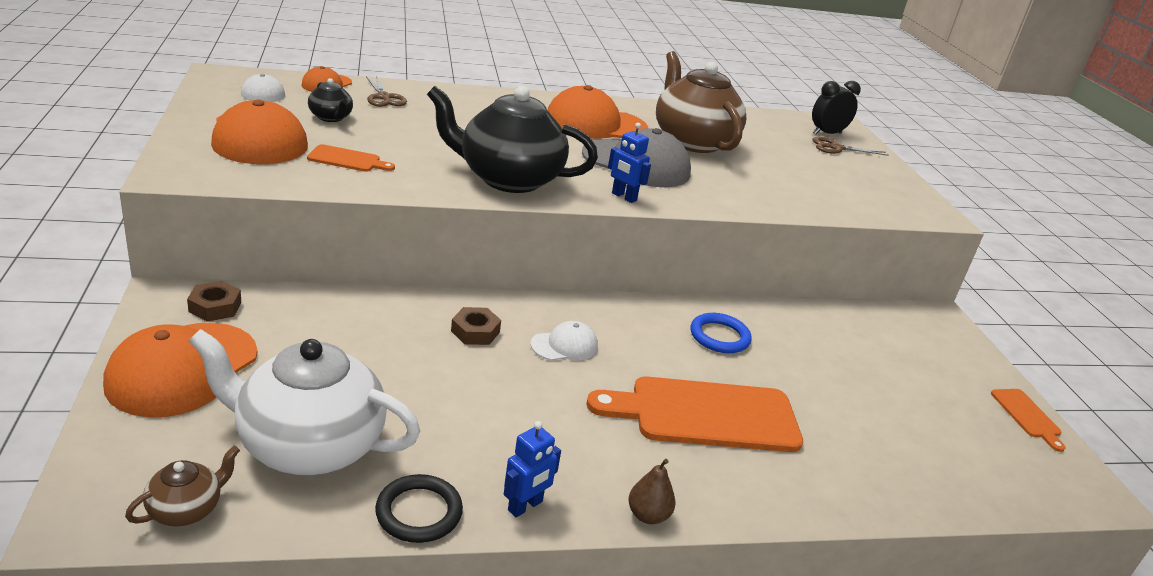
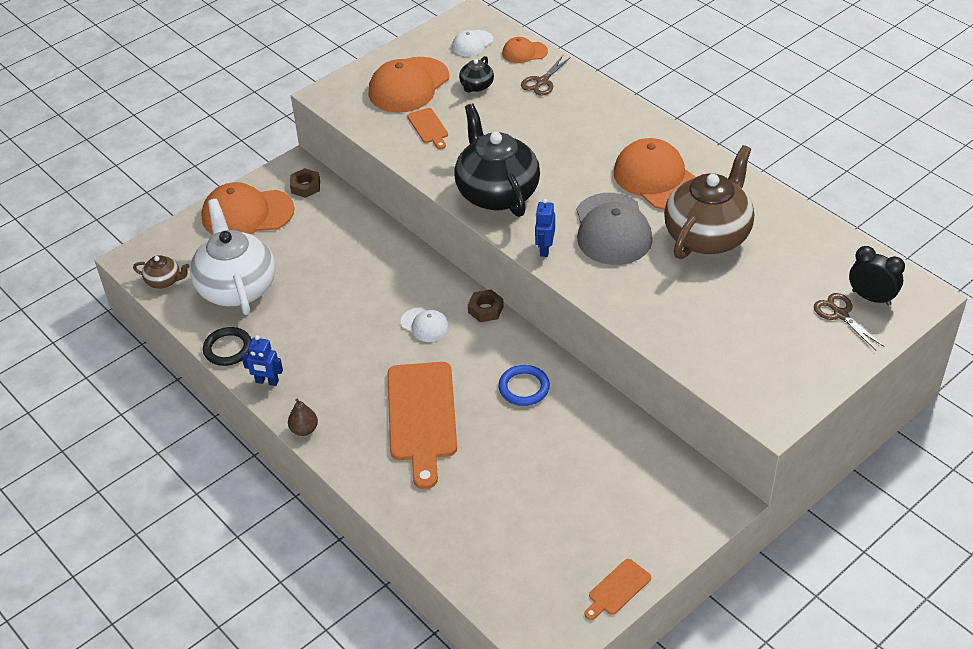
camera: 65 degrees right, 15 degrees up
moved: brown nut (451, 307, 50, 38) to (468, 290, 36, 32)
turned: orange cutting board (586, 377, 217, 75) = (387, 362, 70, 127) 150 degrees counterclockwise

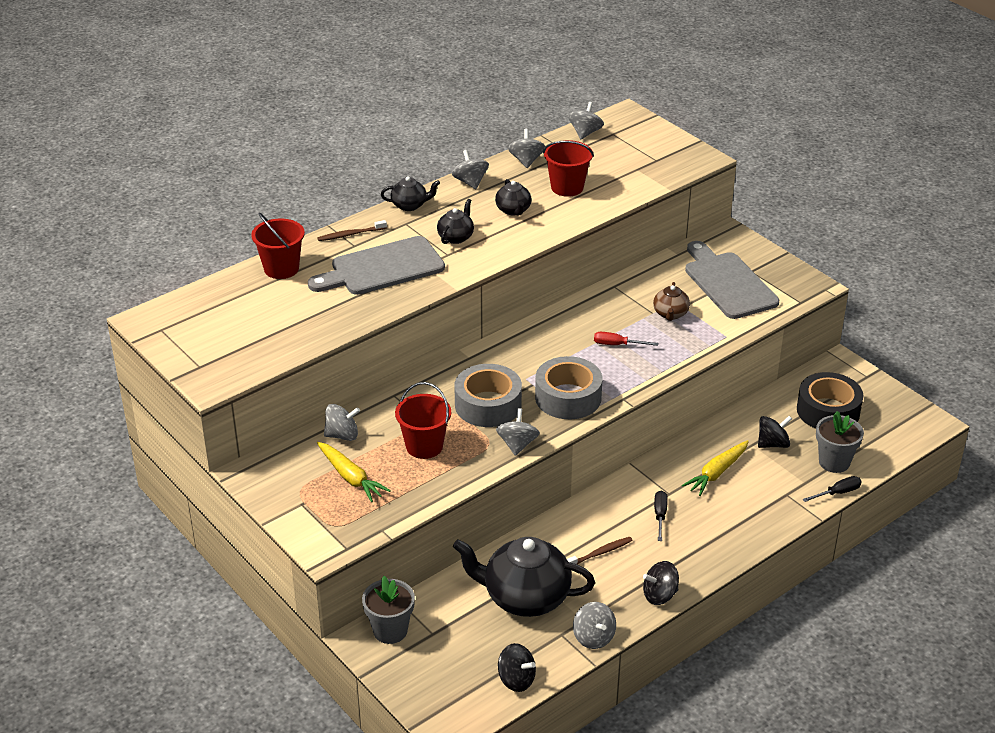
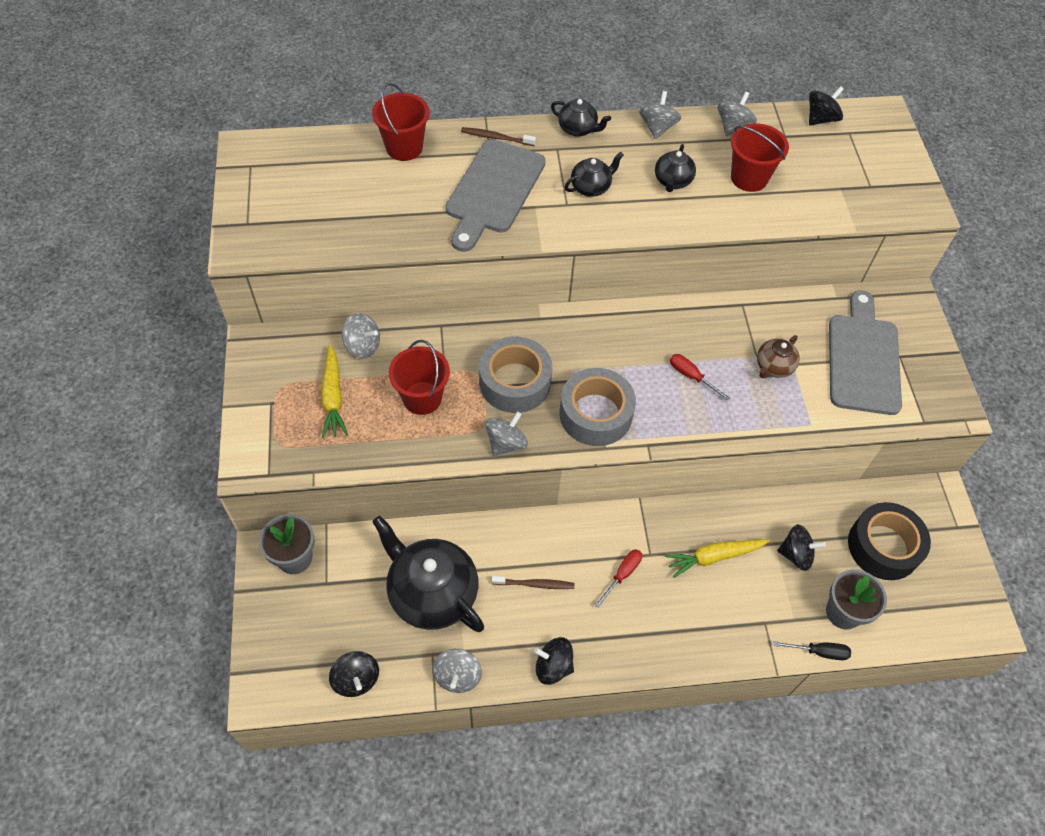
camera: 30 degrees right, 20 degrees up
recoloured: grey spinning top (568, 102, 36, 37) to black spinning top (809, 86, 35, 39); black screwdriver (654, 490, 14, 51) to red screwdriver (595, 549, 47, 59)
turned: grey cutting board (308, 236, 137, 59) = (446, 139, 100, 113) 75 degrees counterclockwise

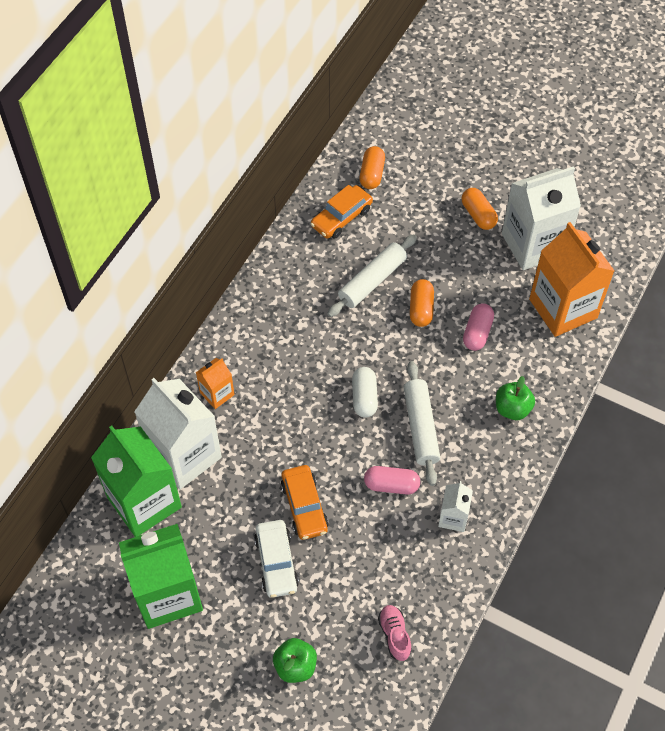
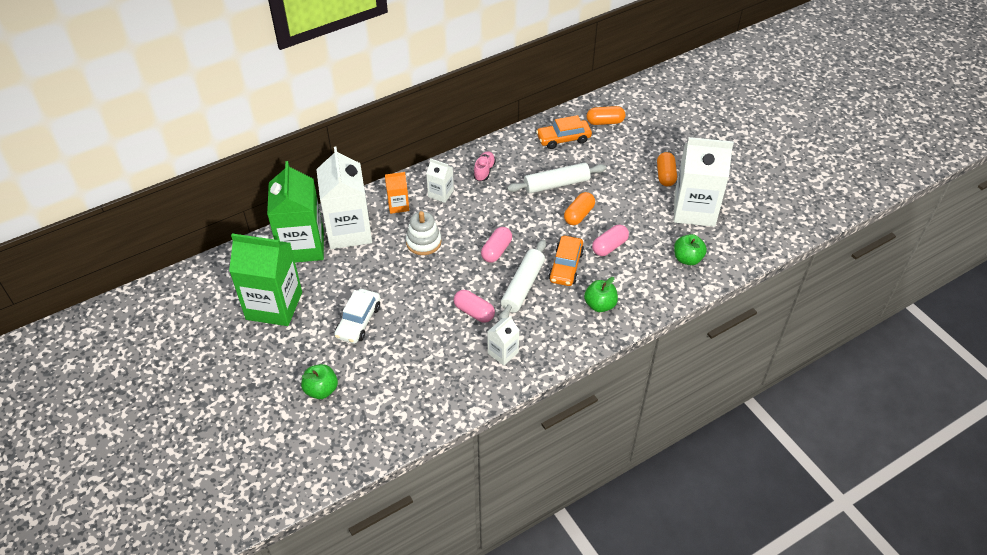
camera: 30 degrees right, 10 degrees down
added: white stacking toy (406, 211, 35, 44); white carton (426, 158, 28, 45)
moved: orange car (281, 465, 47, 75) to (549, 236, 35, 50); pink shoe (378, 605, 34, 56) to (473, 151, 23, 30)
replaced: orange carton (529, 222, 86, 115) to green apple (674, 234, 33, 31)
recoloured: white capsule (352, 367, 26, 50) to pink capsule (481, 227, 31, 36)
turned: orange capsule (359, 146, 26, 43) = (587, 106, 38, 19) 45 degrees clockwise

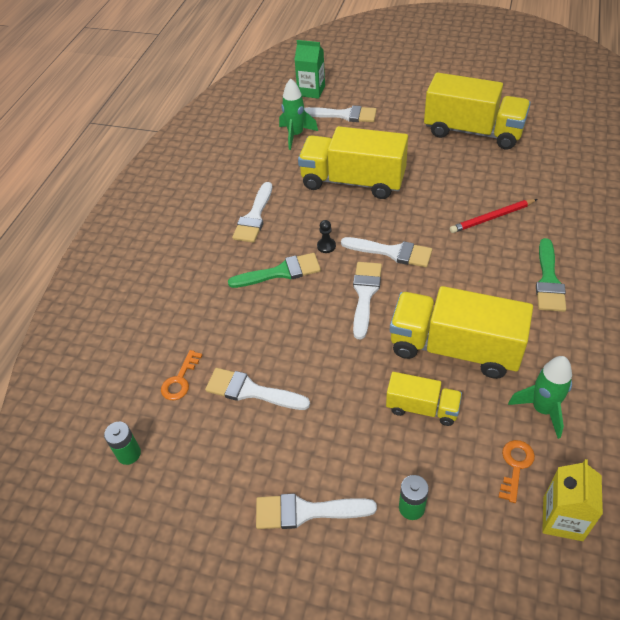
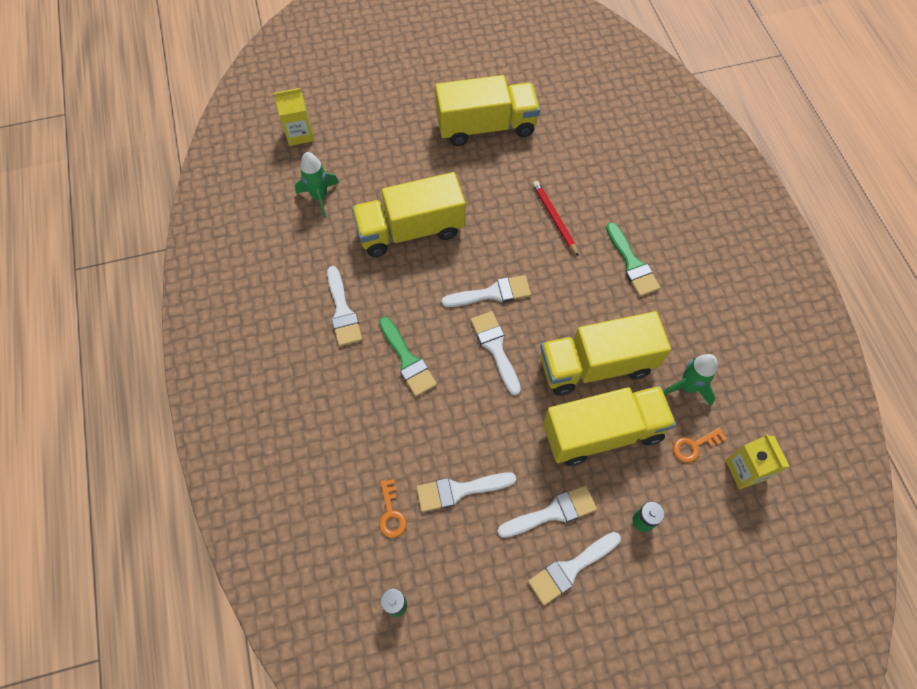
camera: 35 degrees left, 15 degrees up
removed: black pawn (317, 220, 19, 33)
moved: white brush (304, 106, 73, 16) to (497, 485, 100, 53)
recoloured: green carton (295, 40, 30, 59) to yellow carton (273, 88, 41, 58)
turned: green brush (228, 253, 93, 35) = (379, 317, 58, 80) 105 degrees clockwise; red pencil (450, 199, 87, 34) = (533, 181, 46, 76) 120 degrees clockwise; orange key (498, 440, 37, 63) = (673, 427, 54, 36) 105 degrees counterclockwise
resized: yellow truck (386, 372, 76, 54) = (543, 386, 133, 80) x1.91

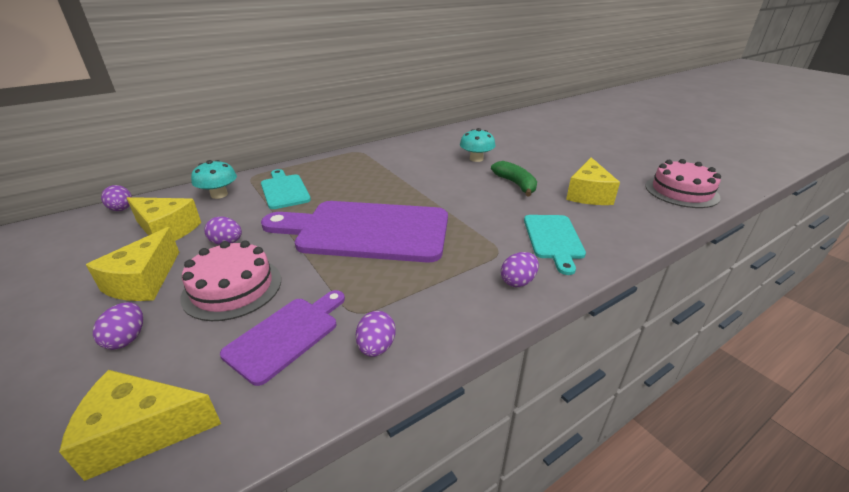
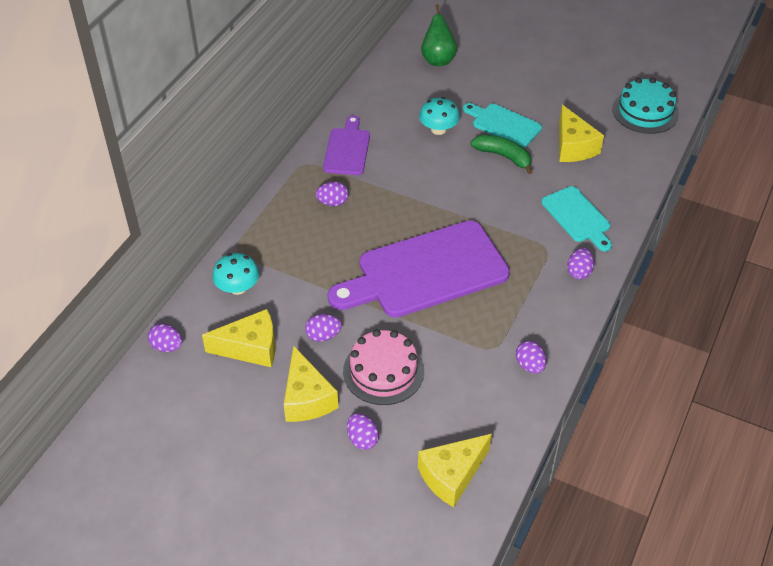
camera: 30 degrees left, 15 degrees up
added: purple egg (316, 182, 33, 24); green pear (421, 4, 36, 62)
moved: purple cutting board (220, 290, 125, 96) to (323, 116, 47, 59); turquoise cutting board (261, 169, 50, 40) to (463, 103, 79, 45)
recoloured: pink cake (645, 159, 76, 49) to turquoise cake (612, 78, 67, 56)

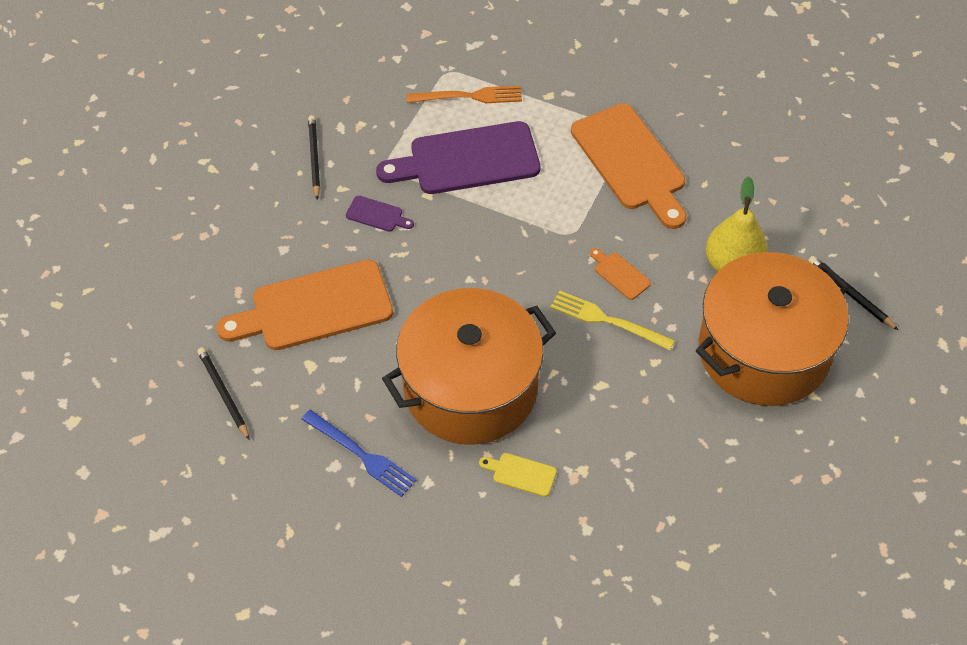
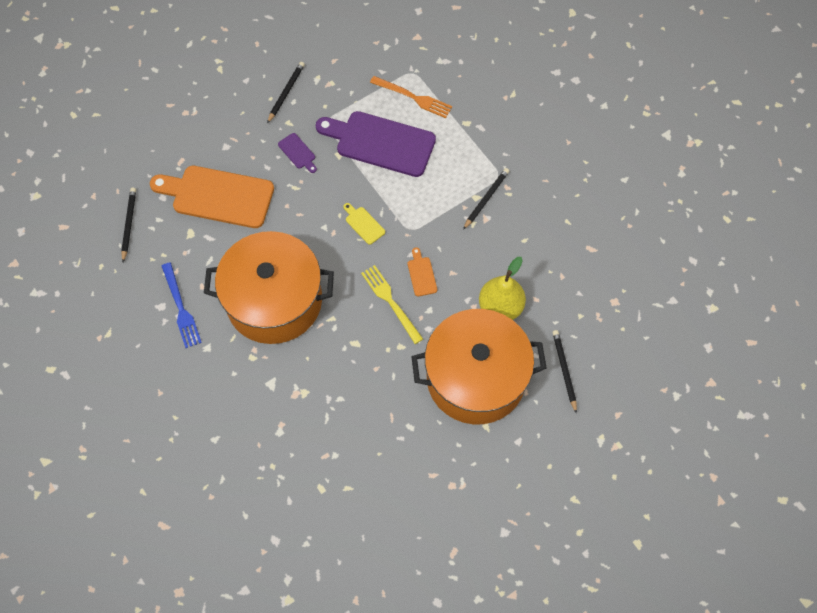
camera: 30 degrees right, 10 degrees up
moved: yellow cutting board (479, 453, 78, 44) to (343, 203, 42, 42)
replaced: orange cutting board (571, 103, 115, 126) to black pencil (463, 168, 46, 62)

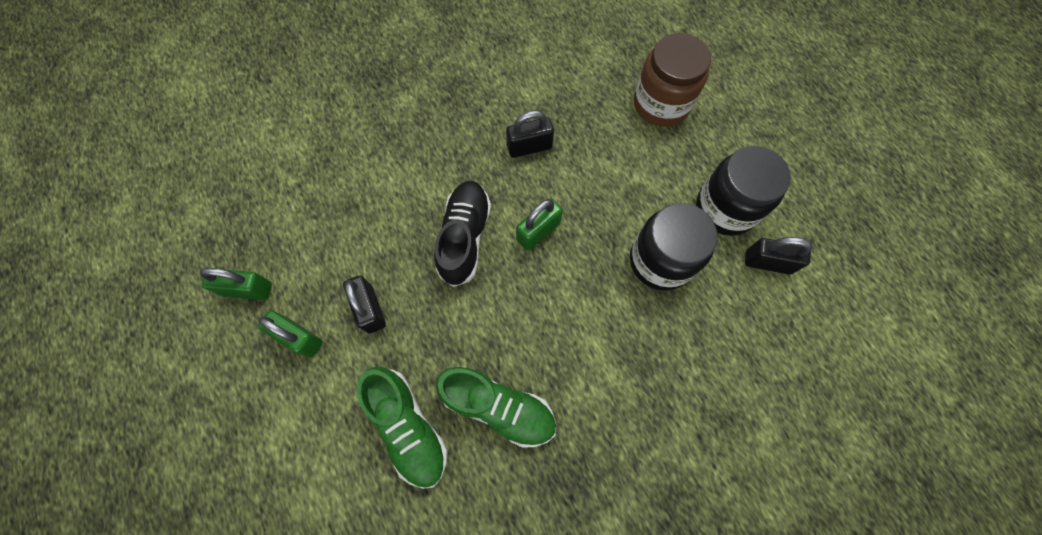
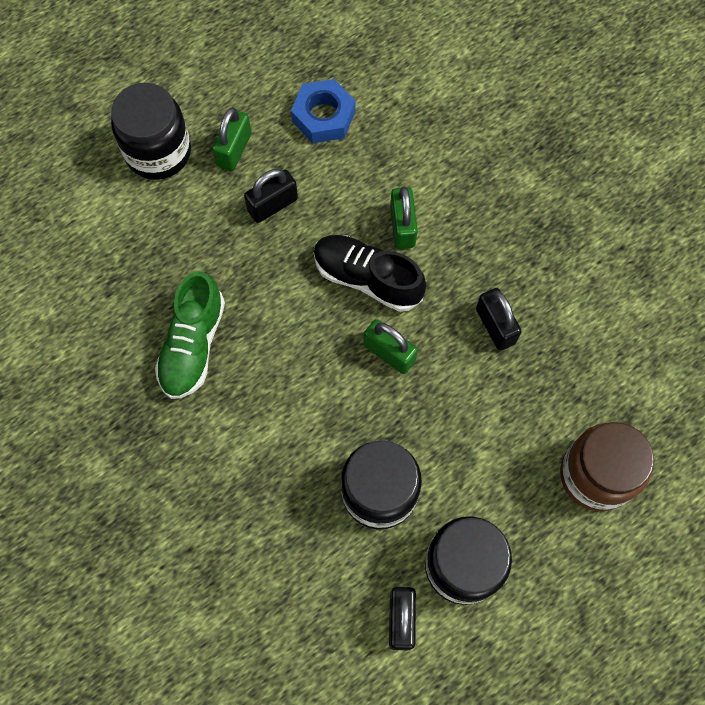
camera: 80 degrees right, 0 degrees up
removed: green shoe (357, 367, 91, 122)
added: black jar (111, 83, 80, 97); blue nut (291, 79, 64, 64)
moved: green padlock (200, 268, 72, 32) to (390, 186, 28, 63)
turned: black shoe (434, 181, 57, 106) = (314, 235, 112, 77) 150 degrees counterclockwise

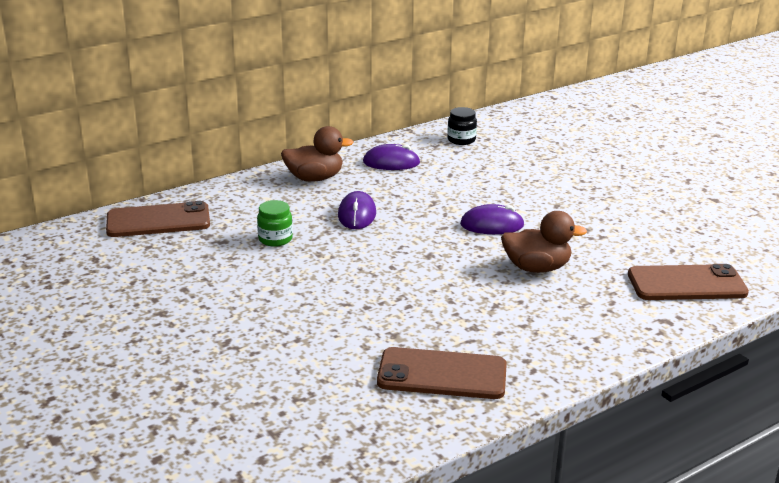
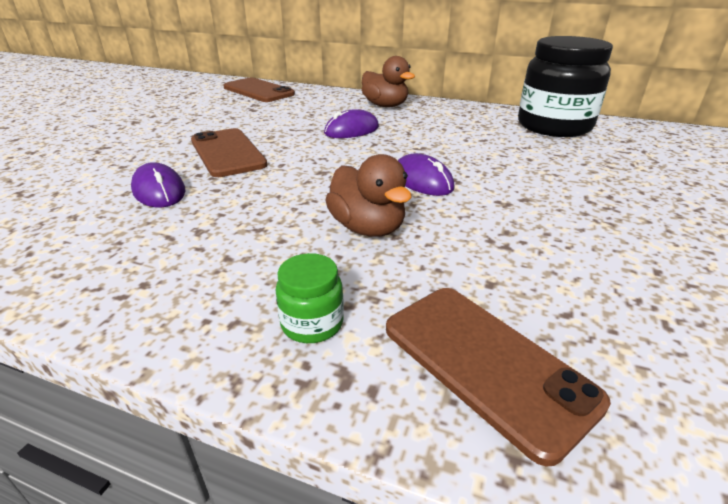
camera: 55 degrees right, 5 degrees up
moved: green jar (257, 200, 36, 47) to (275, 253, 69, 90); purple mouse (363, 144, 57, 26) to (131, 162, 54, 45); brown phone (377, 347, 130, 52) to (191, 128, 77, 49)
resized: black jar (447, 107, 30, 38) = (518, 36, 95, 101) x2.37

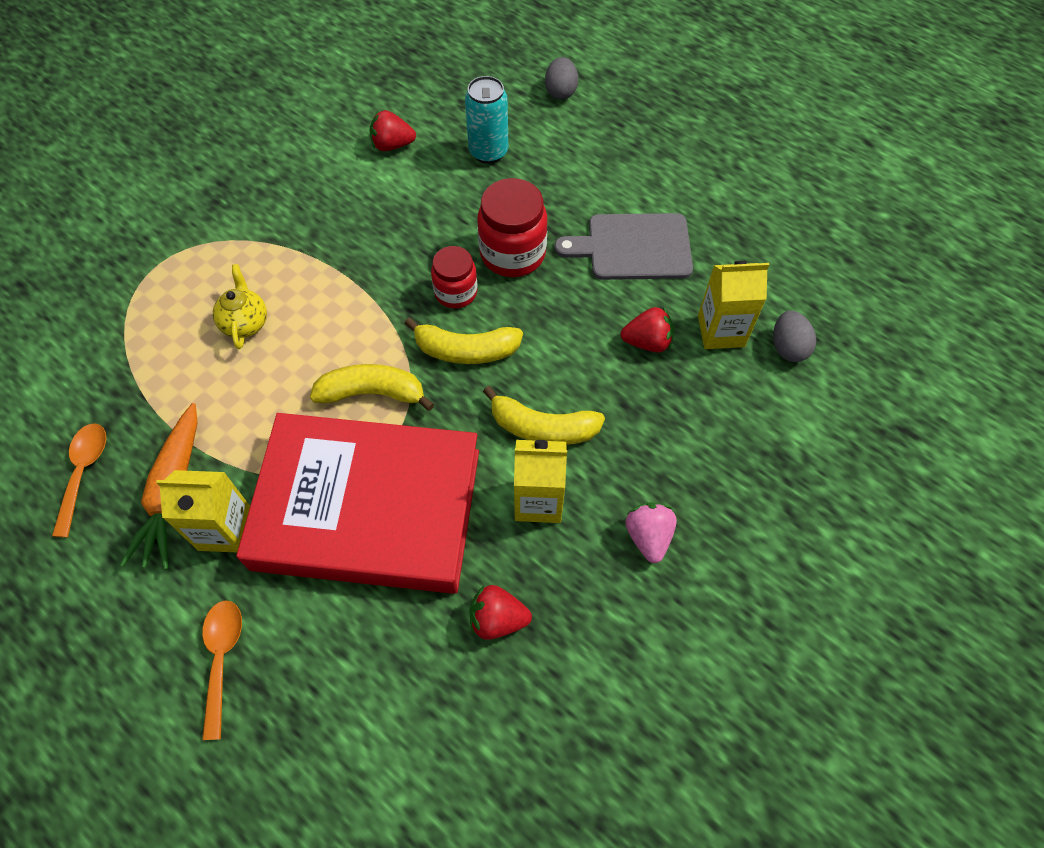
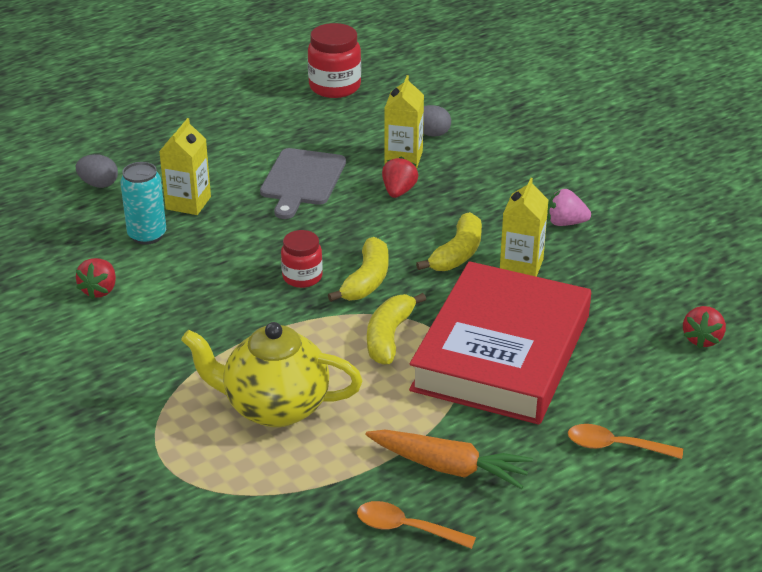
camera: 75 degrees left, 25 degrees down
moved: yellow carton (156, 470, 94, 82) to (159, 118, 52, 97); red strawberry (470, 585, 62, 55) to (683, 306, 43, 43); red jar (477, 178, 70, 99) to (308, 23, 53, 75)
resized: yellow teapot (213, 264, 54, 85) = (181, 322, 182, 105) x2.01

